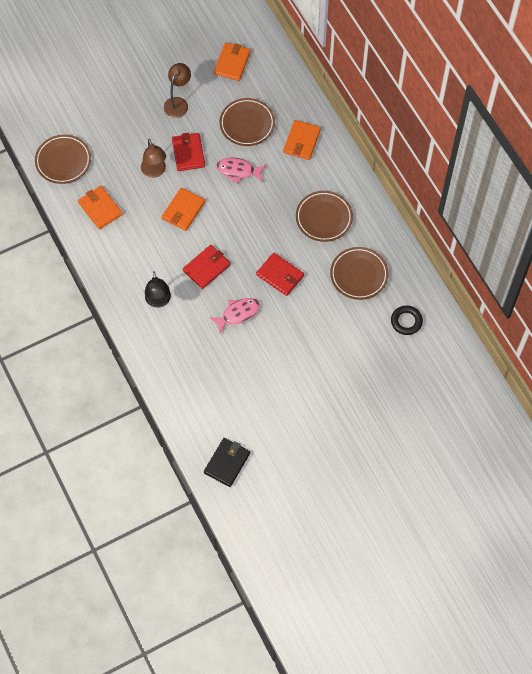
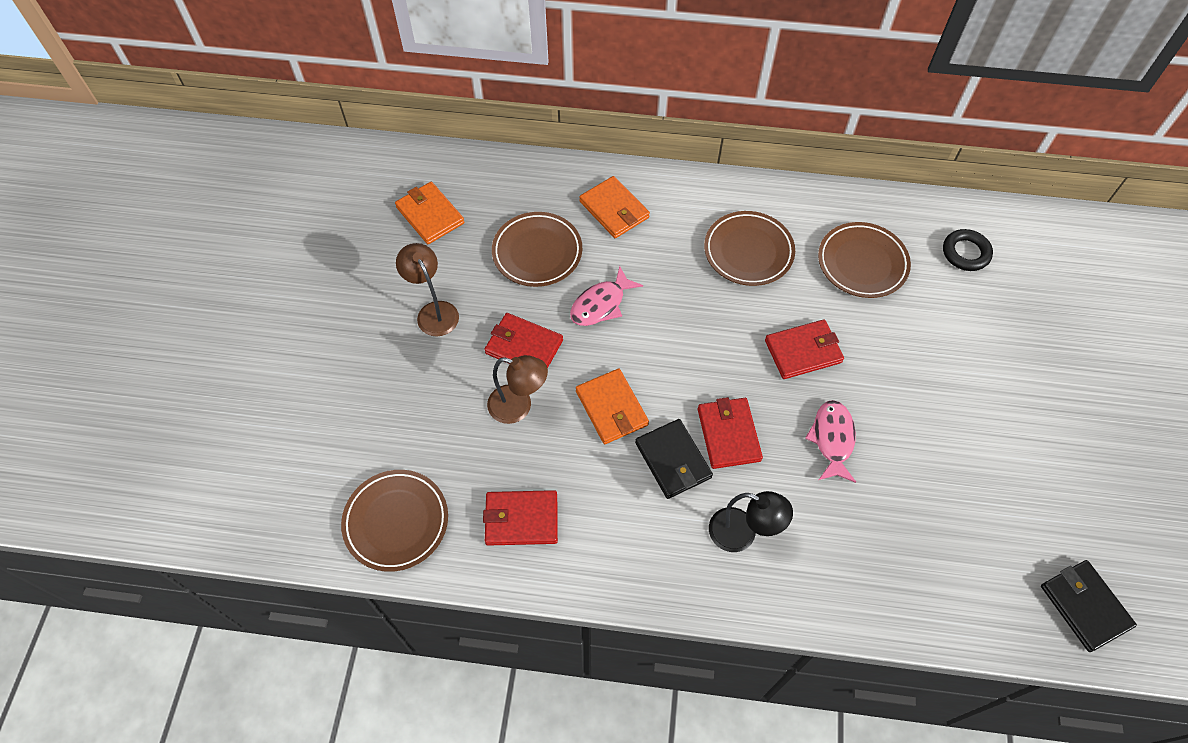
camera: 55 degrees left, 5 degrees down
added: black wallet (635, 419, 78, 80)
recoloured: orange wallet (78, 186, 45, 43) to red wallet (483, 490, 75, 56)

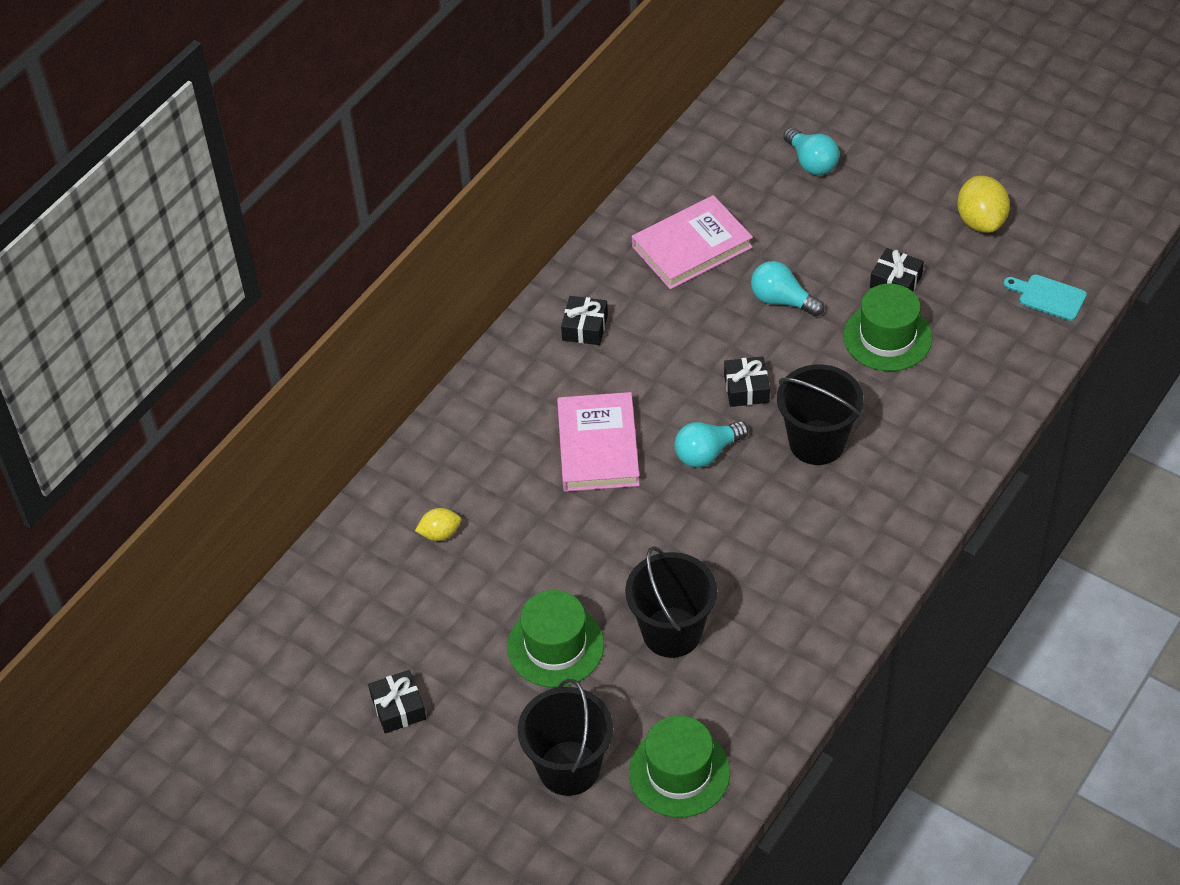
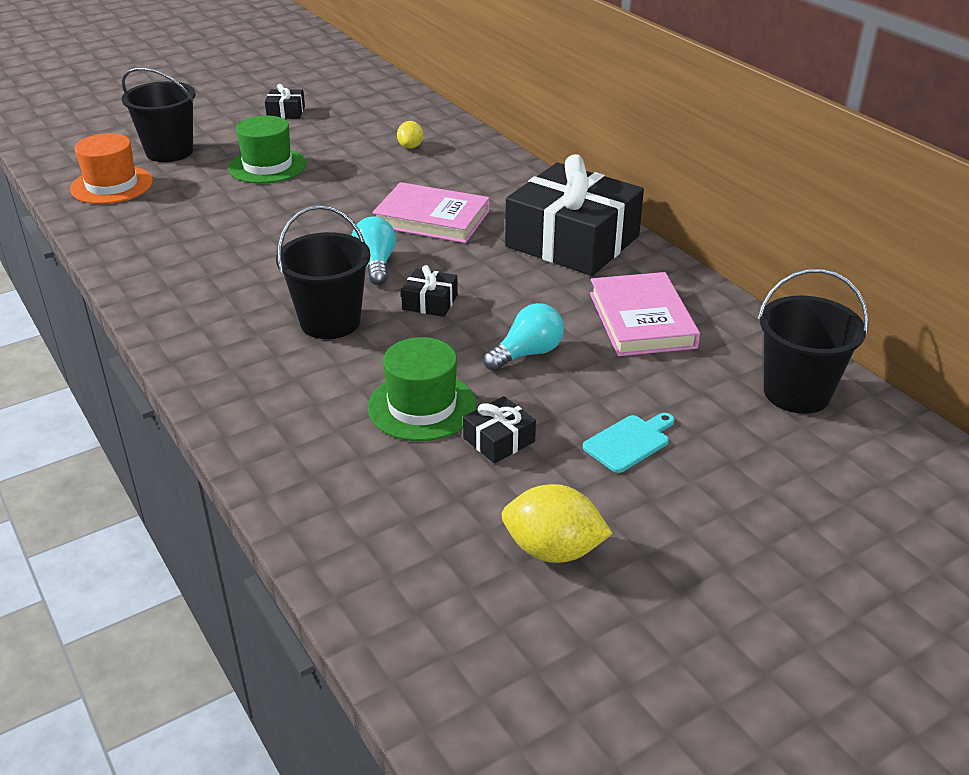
camera: 110 degrees right, 15 degrees down
removed: turquoise light bulb (783, 127, 56, 48)
moved: black bucket (625, 546, 92, 112) to (758, 269, 111, 145); turquoise cutting board (1004, 274, 83, 47) to (583, 413, 92, 60)
recoloured: green hat (629, 716, 101, 102) to orange hat (70, 133, 83, 71)
resized: black gift (561, 296, 47, 49) = (505, 154, 139, 122) x2.46

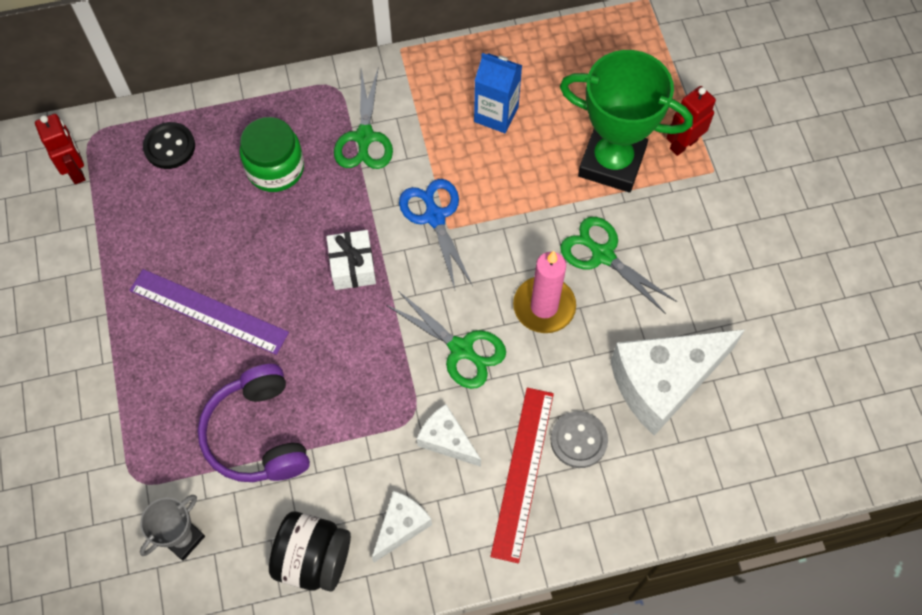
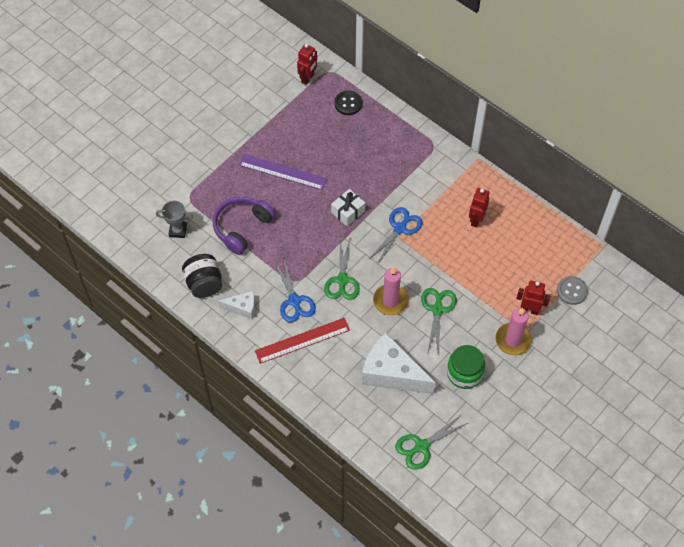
camera: 55 degrees right, 5 degrees down
removed: green trophy (560, 50, 133, 142)
added: pink candle (495, 308, 37, 47)
moved: green jar (240, 117, 64, 75) to (447, 345, 38, 44); green scissors (334, 68, 59, 101) to (395, 415, 73, 55); grey button (550, 411, 58, 57) to (557, 276, 31, 29)
replaced: white cheese (417, 404, 64, 63) to blue scissors (274, 259, 42, 63); blue carton (474, 53, 48, 80) to red robot (469, 188, 21, 40)
turned: purple ruler (129, 269, 160, 86) = (239, 154, 88, 36) 60 degrees counterclockwise

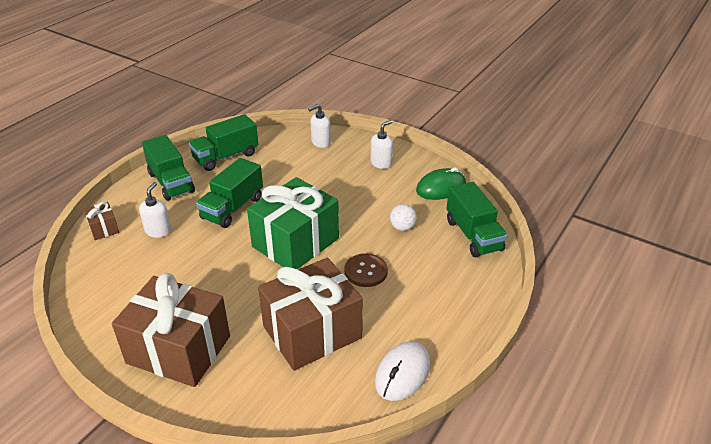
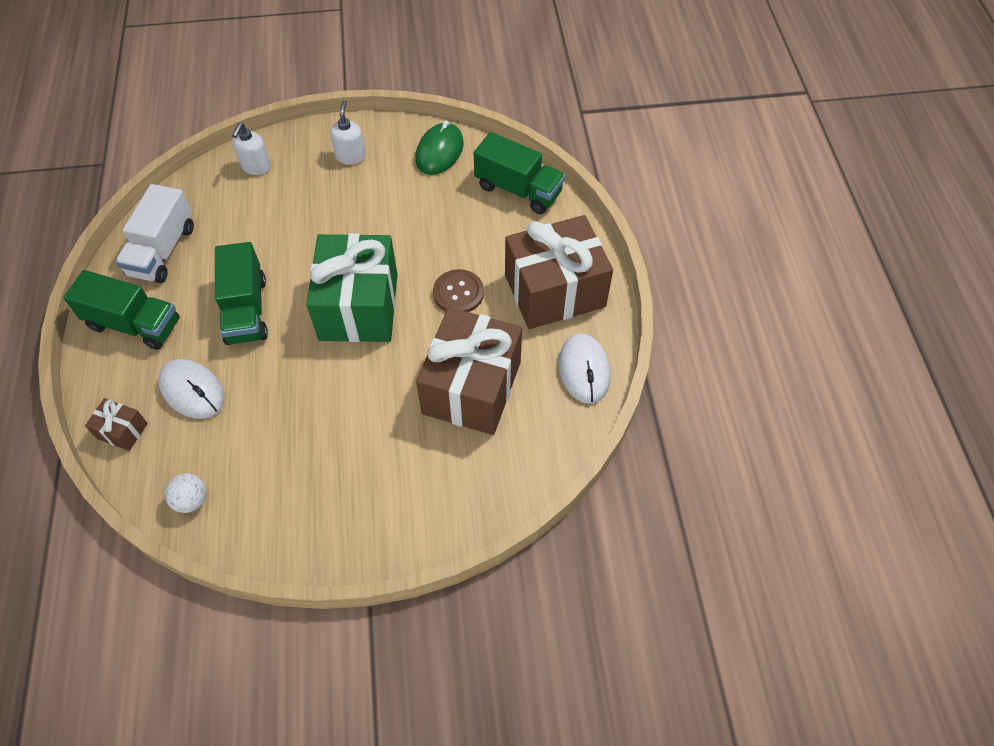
camera: 40 degrees left, 20 degrees up
moved: brown gift (112, 273, 118, 114) to (505, 215, 108, 114); white ball (390, 204, 27, 27) to (165, 473, 41, 40)
replaced: white soap dispenser (139, 182, 32, 56) to white mouse (158, 359, 67, 60)
recoloured: green truck (189, 114, 69, 57) to white truck (115, 184, 79, 99)

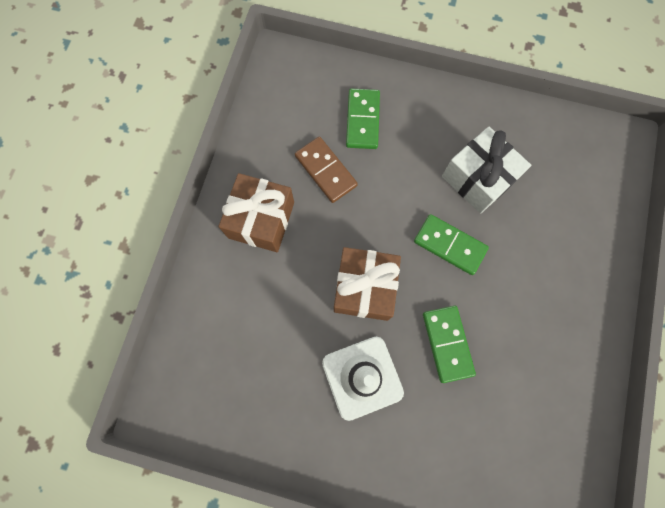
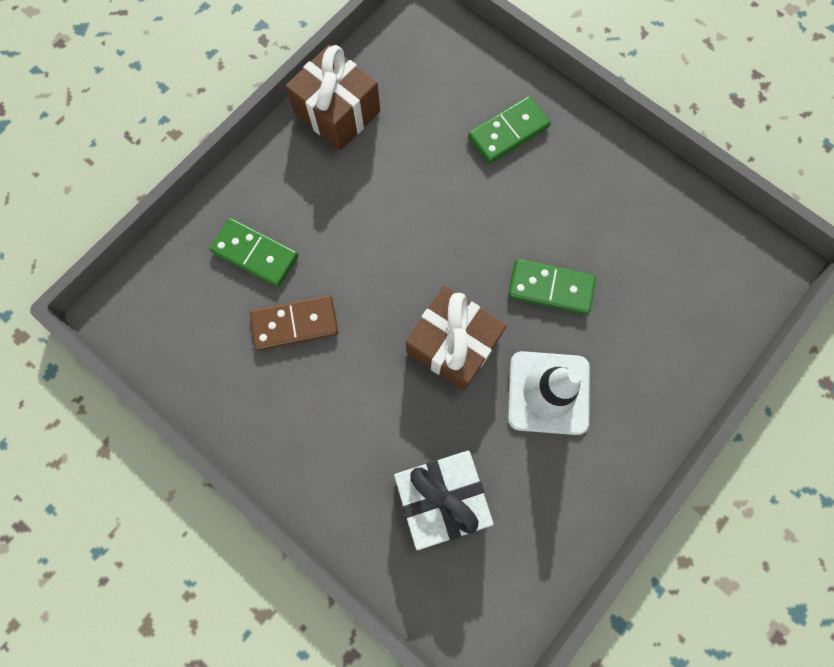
camera: 65 degrees left, 0 degrees up
moved: brown gift (219, 173, 75, 79) to (285, 45, 95, 106); green domino (414, 214, 75, 61) to (468, 96, 83, 68); white gift (442, 127, 89, 86) to (394, 451, 100, 99)

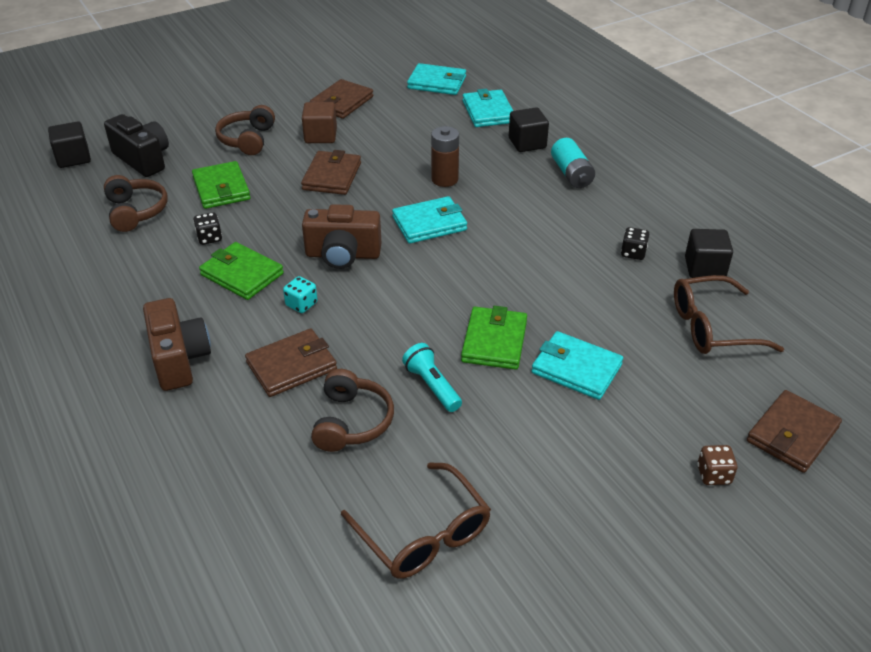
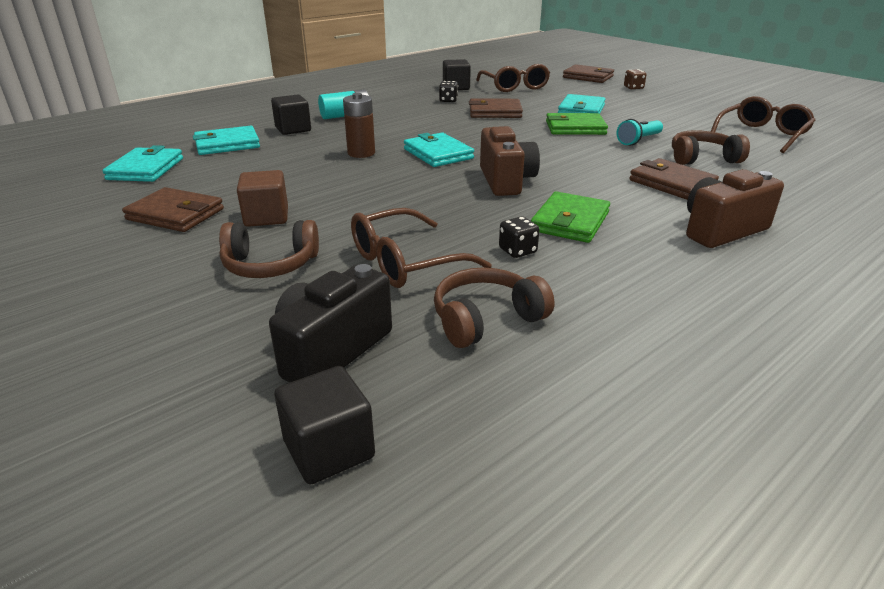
camera: 100 degrees left, 10 degrees down
removed: turquoise dice (283, 276, 34, 37)
moved: brown wallet (301, 150, 60, 45) to (469, 98, 54, 20)
replaced: green wallet (192, 161, 58, 48) to brown glasses (351, 208, 141, 80)

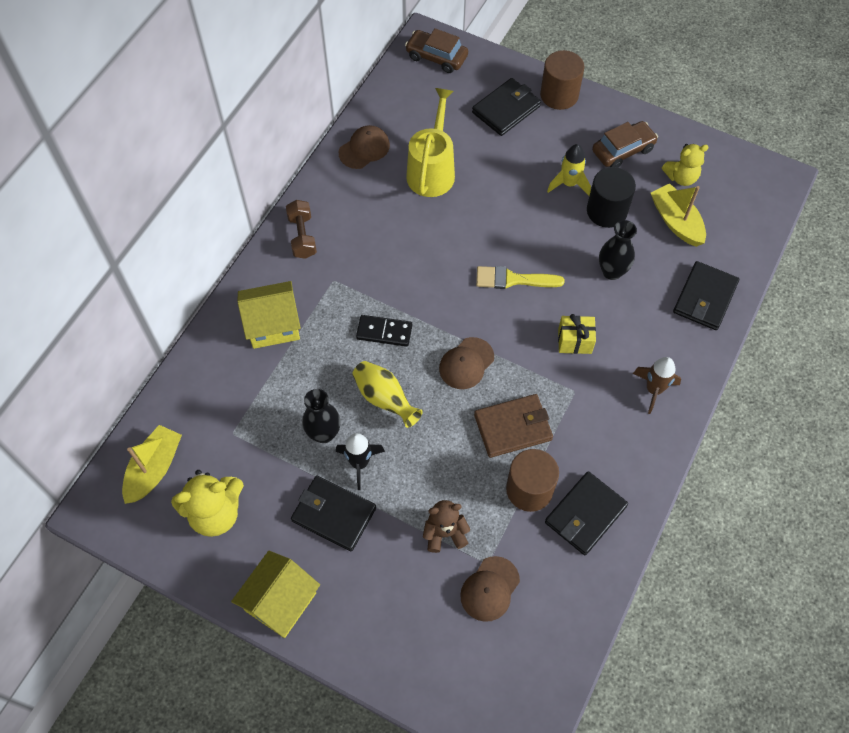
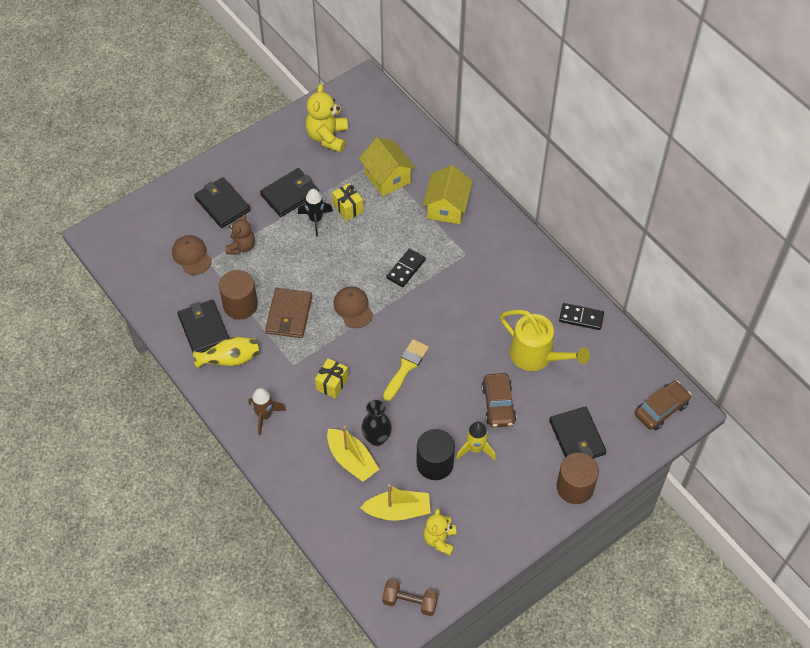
camera: 115 degrees right, 5 degrees down
moved: yellow boat (122, 425, 60, 79) to (327, 426, 52, 56); yellow house (231, 551, 89, 87) to (359, 137, 57, 59); brown dumbbell (286, 200, 31, 59) to (382, 579, 56, 37); yellow vase (352, 361, 70, 67) to (193, 337, 66, 31); brown car (592, 121, 66, 46) to (482, 373, 34, 54); black wallet (673, 261, 66, 69) to (194, 177, 57, 51)
replaced: black vase (302, 389, 39, 54) to yellow gift (332, 183, 31, 38); brown cap (339, 125, 51, 44) to black domino (559, 303, 45, 27)

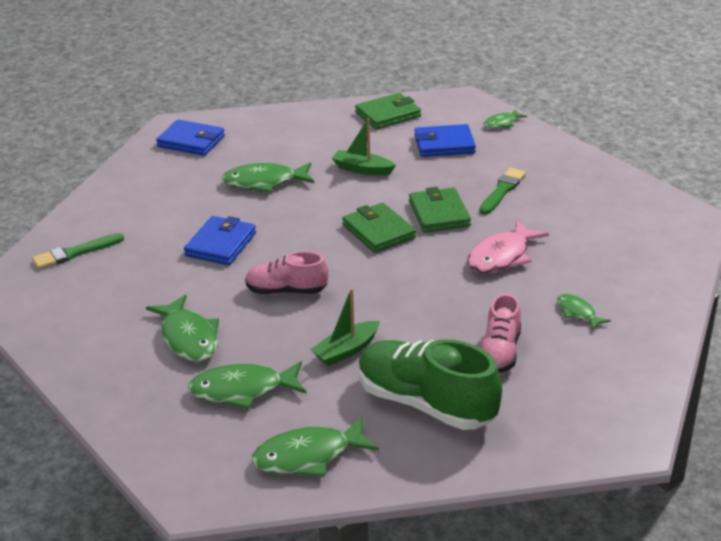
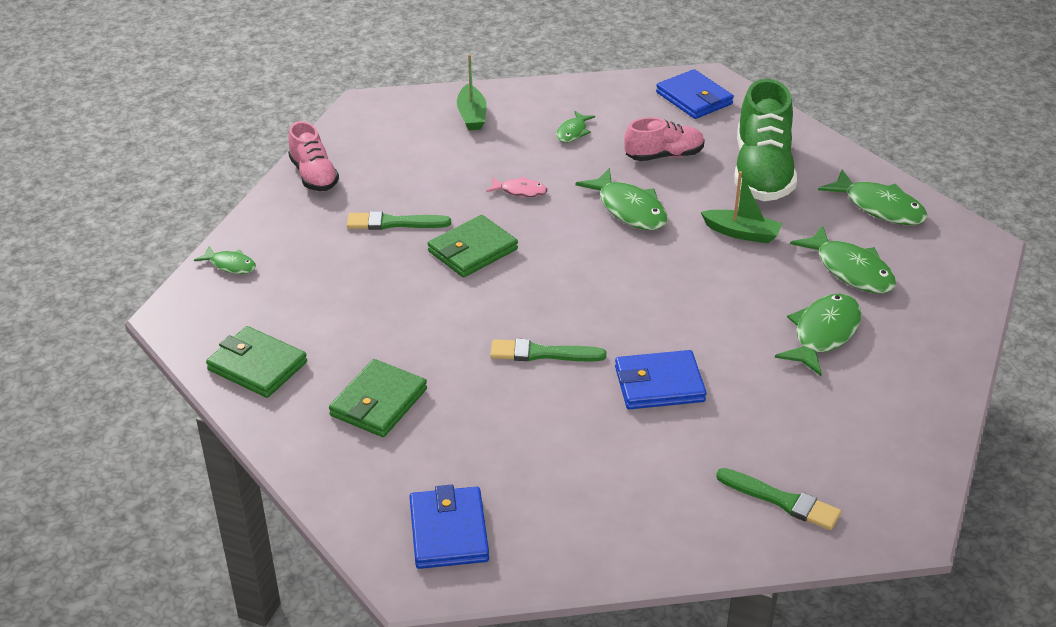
camera: 120 degrees left, 5 degrees up
added: green brush (490, 339, 116, 22)
moved: green fish (222, 162, 93, 31) to (575, 168, 93, 62); pink shoe (245, 251, 84, 43) to (288, 121, 51, 70); green boat (332, 118, 64, 57) to (457, 54, 30, 76); green wallet (342, 203, 74, 50) to (329, 359, 98, 78); blue wallet (415, 124, 61, 33) to (656, 69, 78, 50)
resized: pink fish (467, 220, 82, 53) = (486, 176, 62, 21) x0.56

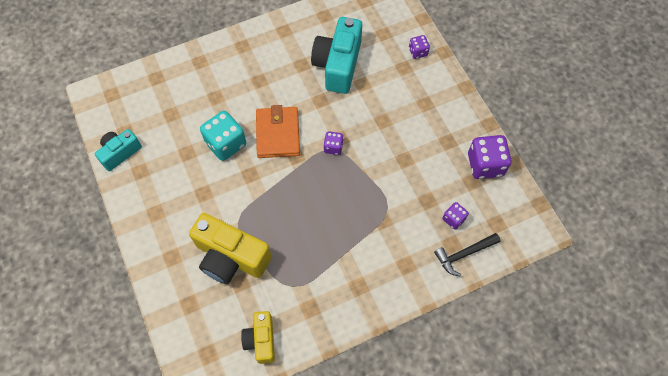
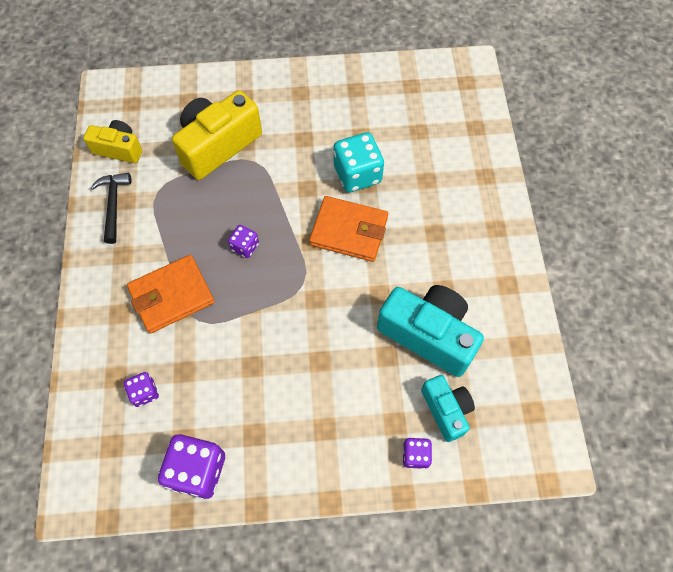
camera: 110 degrees right, 0 degrees up
added: orange wallet (127, 255, 88, 78)
moved: turquoise camera (95, 129, 47, 42) to (421, 375, 54, 67); purple dice (323, 131, 21, 24) to (228, 225, 31, 33); black hammer (434, 233, 66, 44) to (91, 173, 41, 71)

